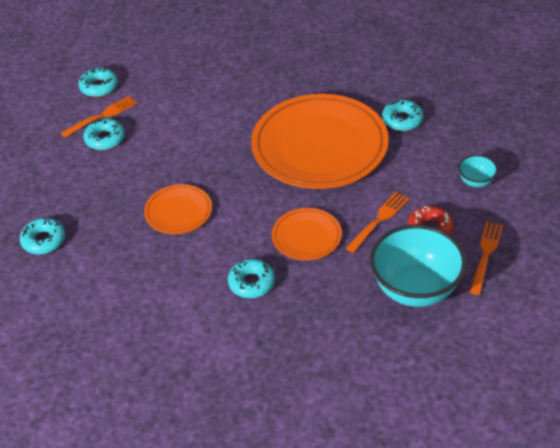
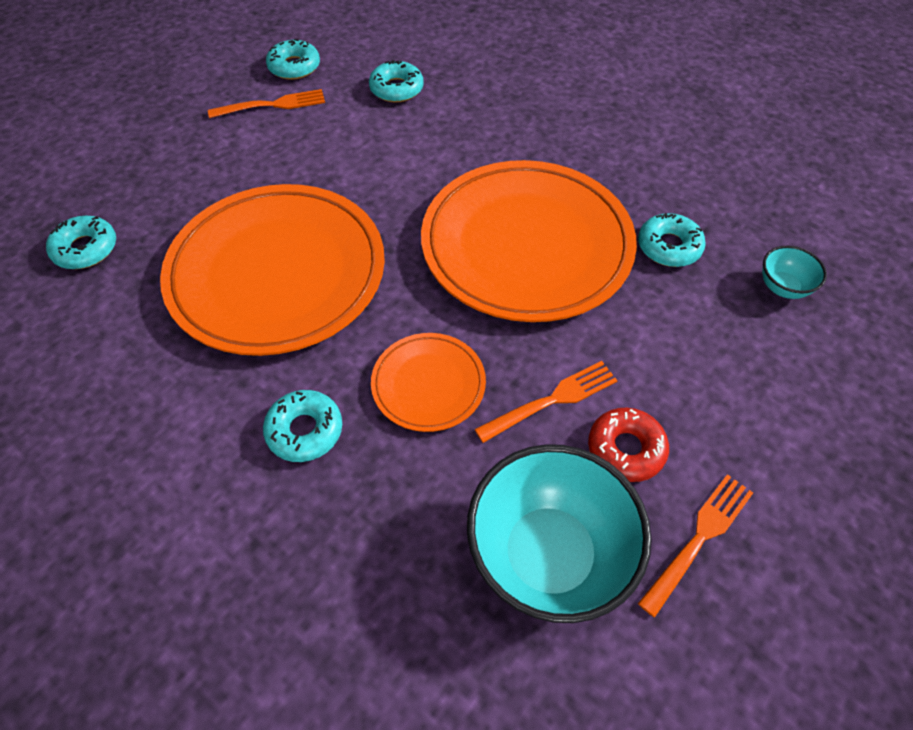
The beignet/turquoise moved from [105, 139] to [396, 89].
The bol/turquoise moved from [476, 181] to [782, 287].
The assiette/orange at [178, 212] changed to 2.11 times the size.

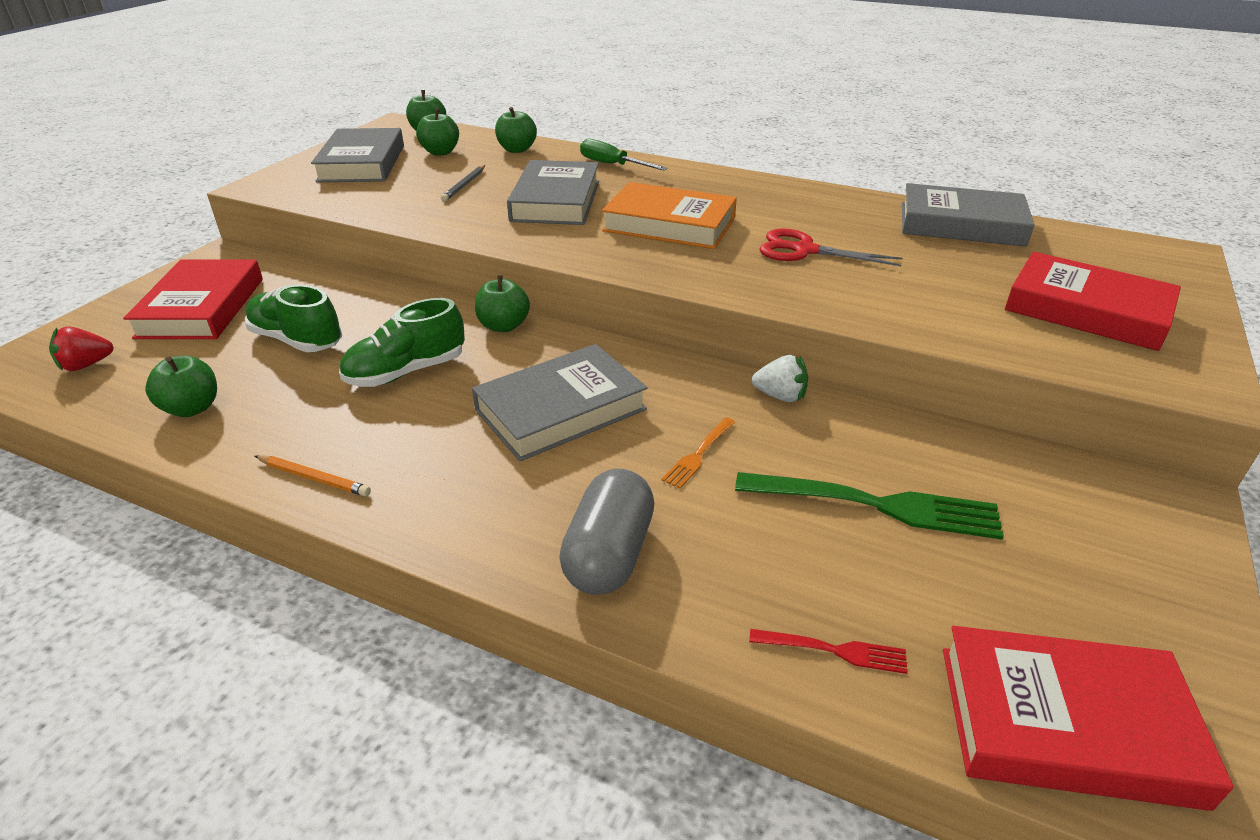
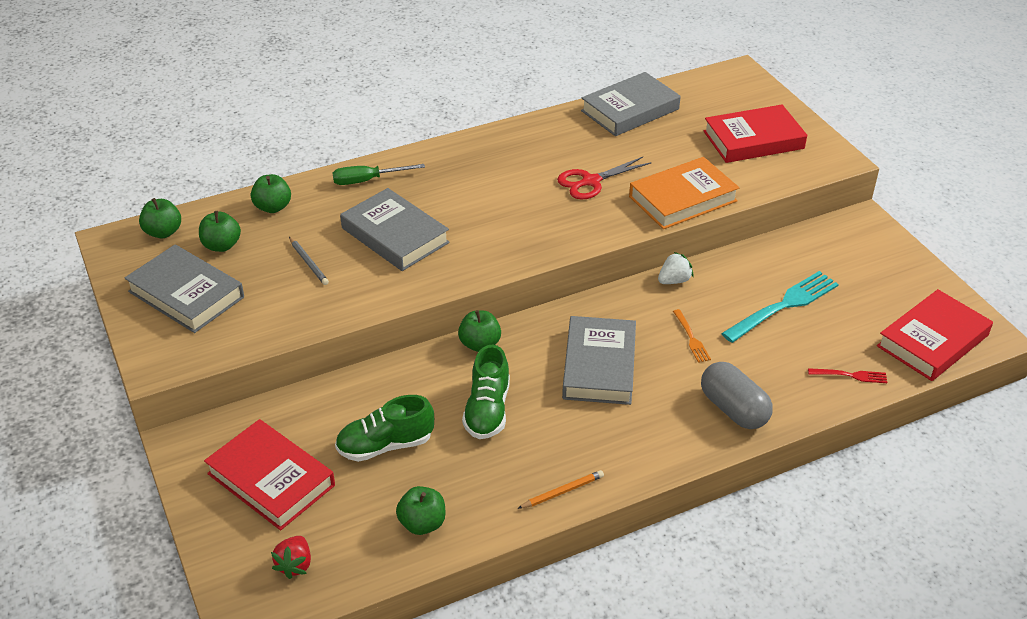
The livre/orange moved from [669, 224] to [682, 199].
The fourchette/vert at [876, 505] became the fourchette/turquoise at [783, 306].
The fourchette/rouge at [833, 650] turned 45 degrees clockwise.

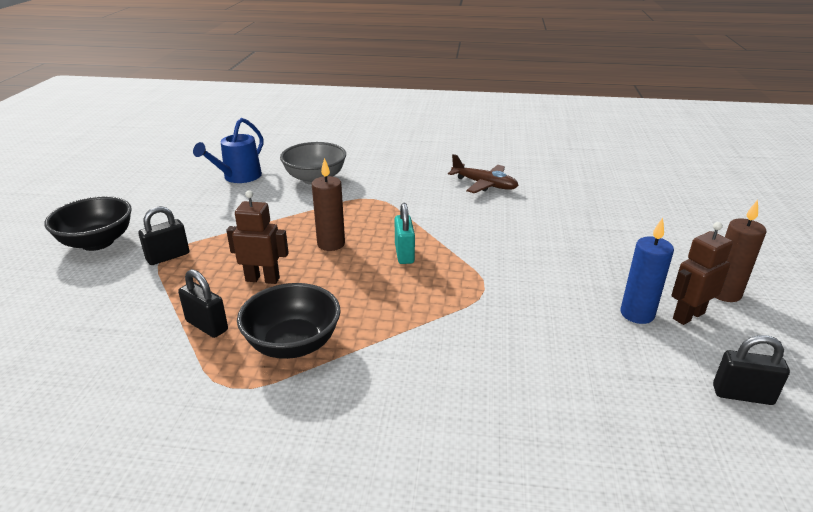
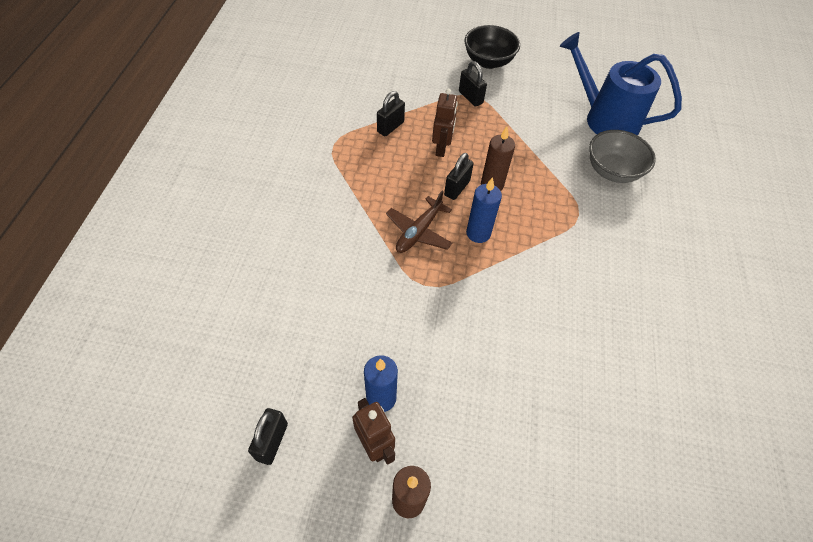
The arrosoir/bleu at [238, 177] changed to 1.58 times the size.
The avion/marron moved from [484, 185] to [418, 232].
The cadenas/turquoise at [404, 254] was replaced by the bougie/bleu at [478, 233].
The bol/noir at [293, 344] disappeared.
The cadenas/noir at [457, 188] appeared.

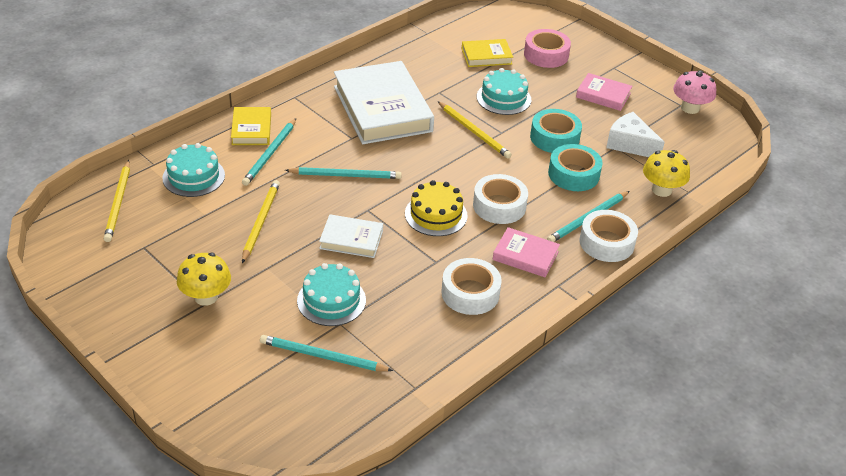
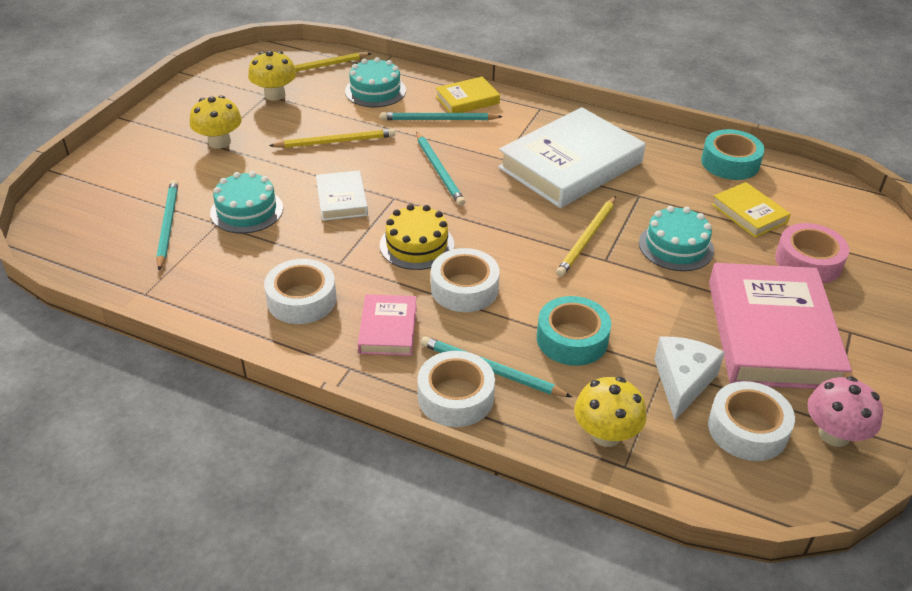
The livre/rose at [603, 95] changed to 2.05 times the size.
The ruban adhésif/turquoise moved from [554, 138] to [730, 163].
The champignon/jaune at [275, 95] appeared.
The ruban adhésif/blanc at [747, 429] appeared.

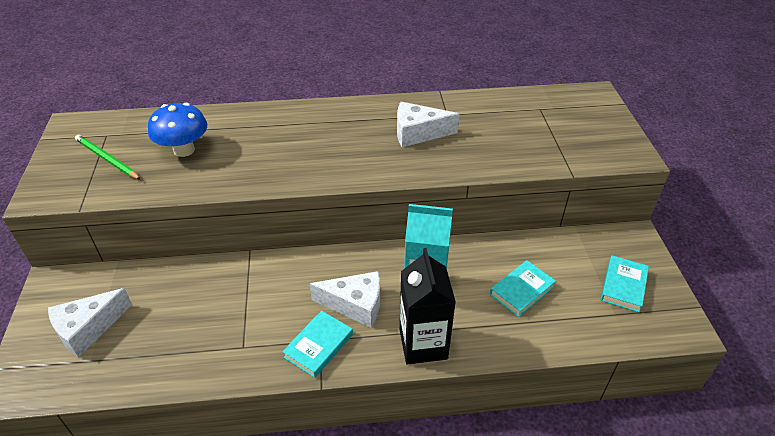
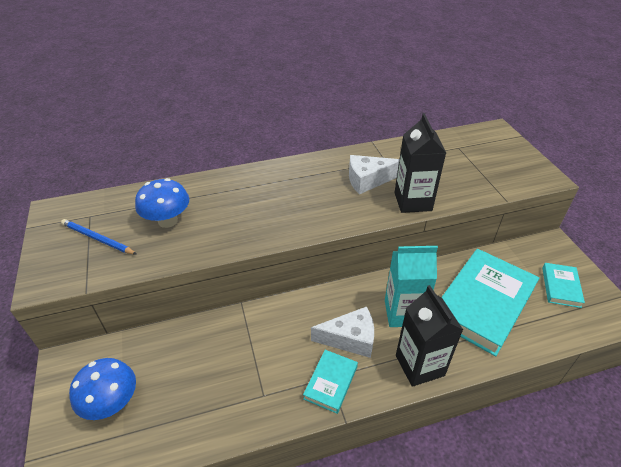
The crayon/vert at [107, 159] became the crayon/bleu at [97, 239].
The livre/turquoise at [522, 290] changed to 2.11 times the size.
The fromage/blanc at [88, 329] was replaced by the champignon/bleu at [112, 403].
The brique de lait/noir at [413, 201] appeared.

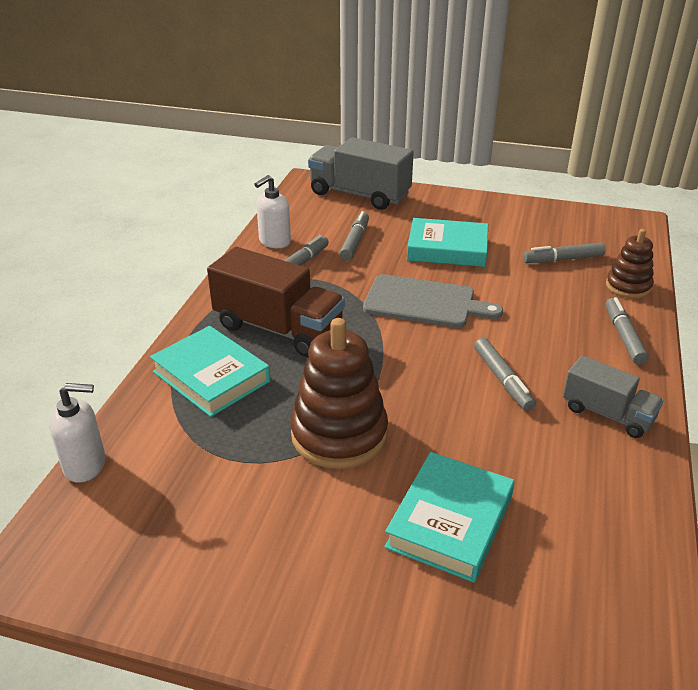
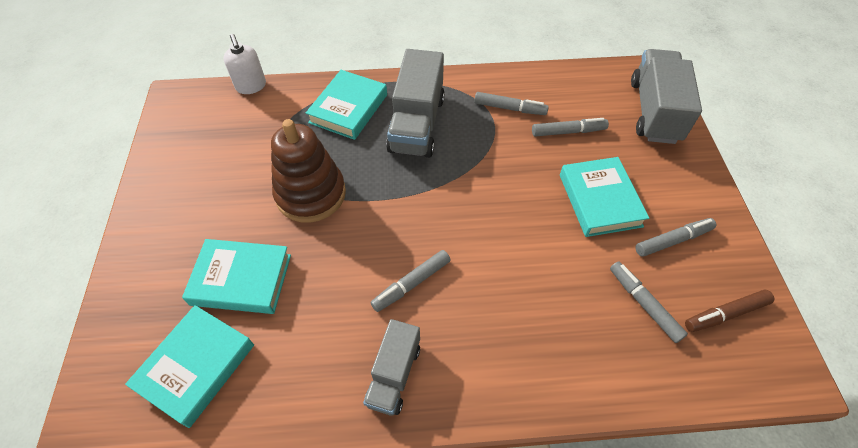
The distributeur de savon/blanc at [274, 241] disappeared.
The jouet à empiler/marron at [628, 286] disappeared.
The camion/marron at [278, 329] became the camion/gris at [417, 124].
The planche à découper/gris at [424, 302] disappeared.
The feutre/gris moved from [623, 336] to [673, 240].
The feutre/marron at [725, 314] appeared.
The livre/turquoise at [196, 367] appeared.

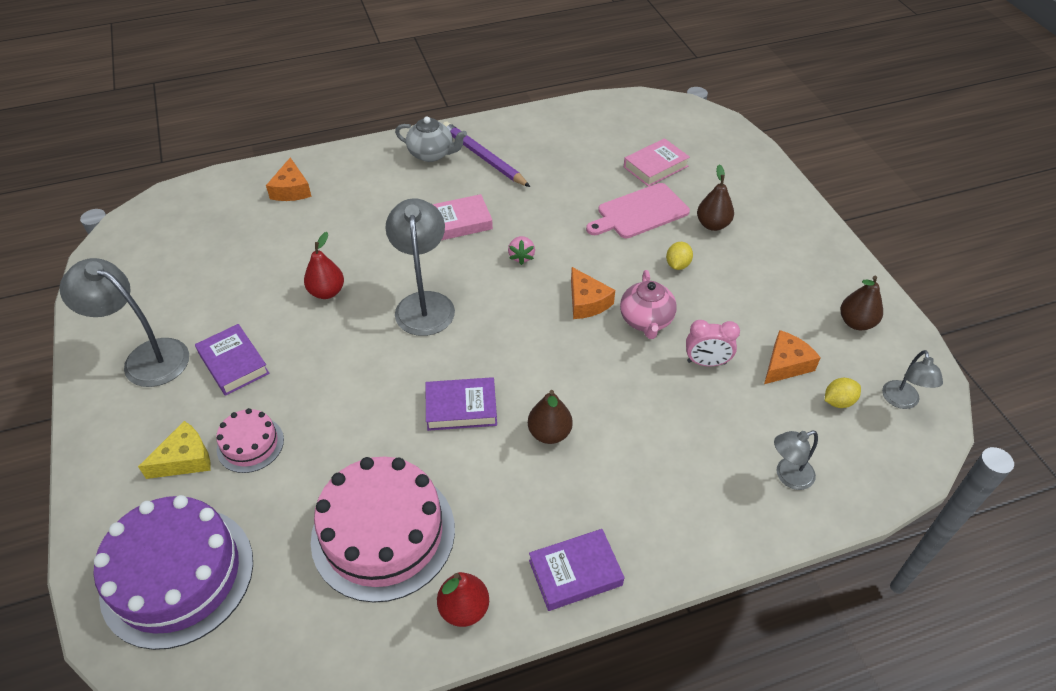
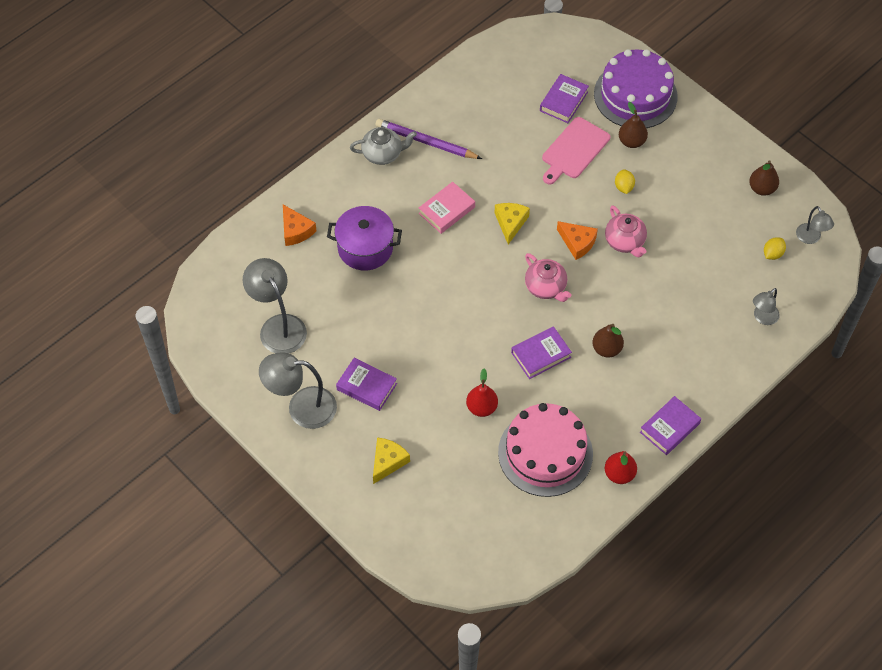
The livre/rose at [655, 166] became the livre/violet at [563, 101].
The lampe/gris moved from [424, 303] to [278, 326].
The poire/rouge moved from [327, 292] to [481, 407].
The fraise/rose at [521, 257] was replaced by the fromage/jaune at [510, 223].
The réveil/rose at [706, 362] disappeared.
The fromage/orange at [786, 364] disappeared.
The gâteau/rose at [250, 444] disappeared.
The gâteau/violet moved from [177, 575] to [635, 95].
The marmite/violet at [365, 248] appeared.
The théière/rose at [546, 287] appeared.

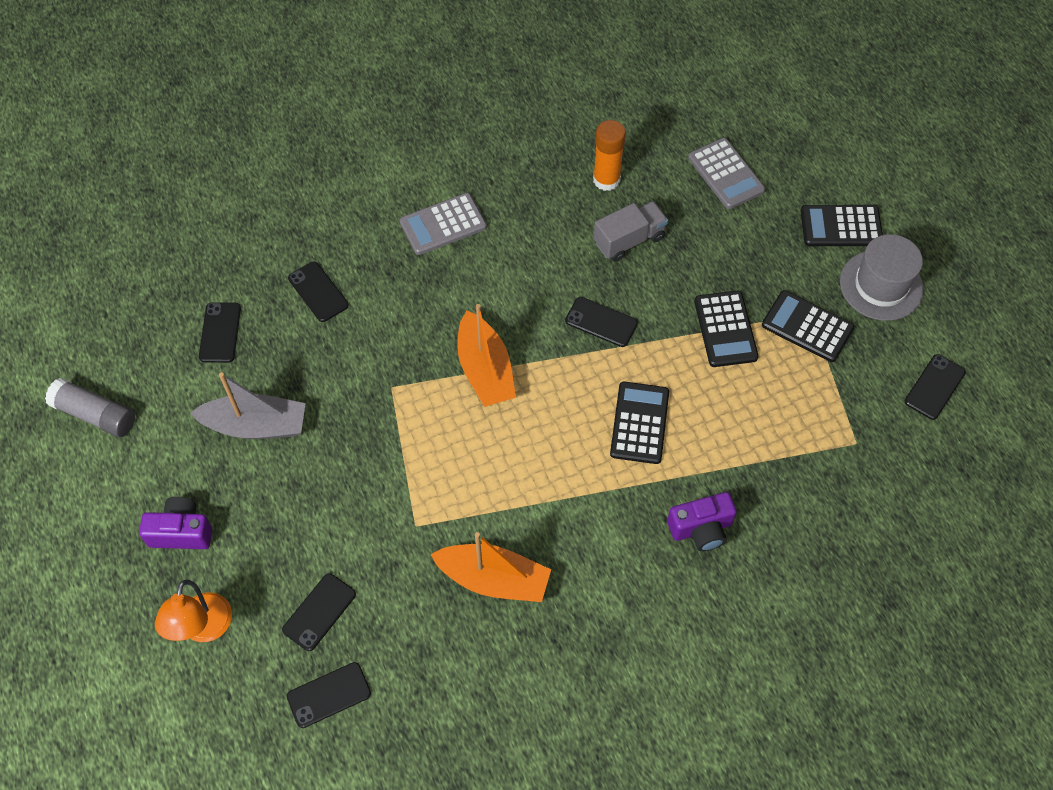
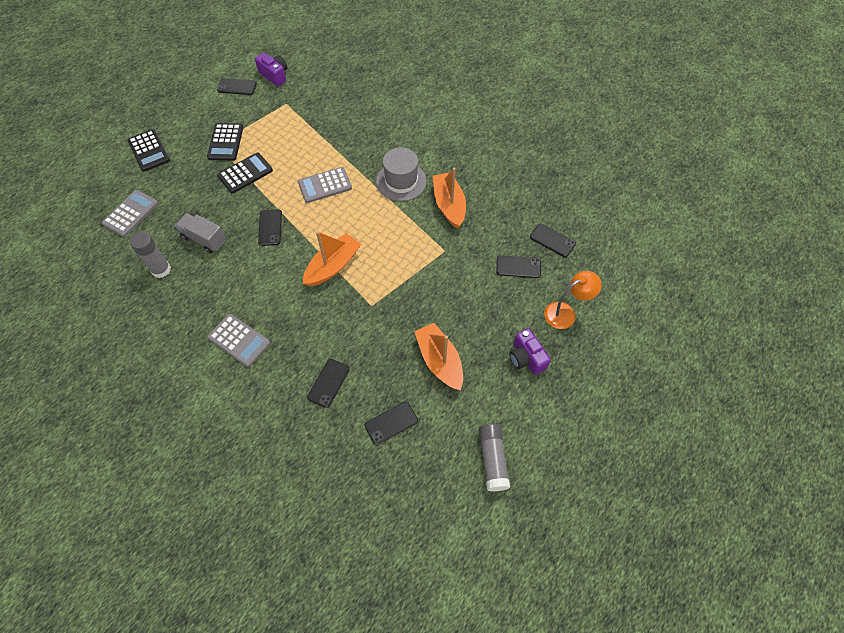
The bâton de colle/orange at [606, 179] became the bâton de colle/gris at [161, 270].
The chapeau/gris moved from [881, 285] to [401, 181].
The bateau/gris at [256, 425] became the bateau/orange at [439, 361].
The calculatrice/noir at [639, 423] became the calculatrice/gris at [325, 185].
The appareil photo/violet moved from [701, 529] to [274, 75].

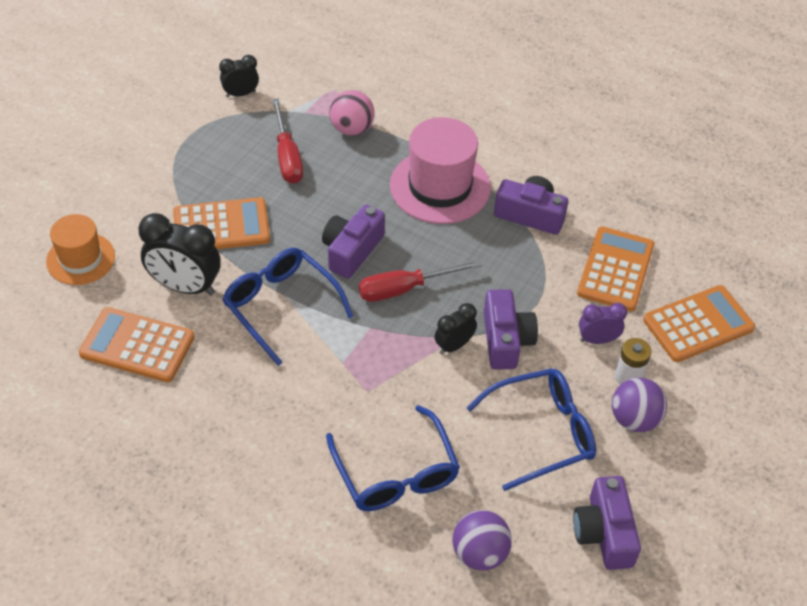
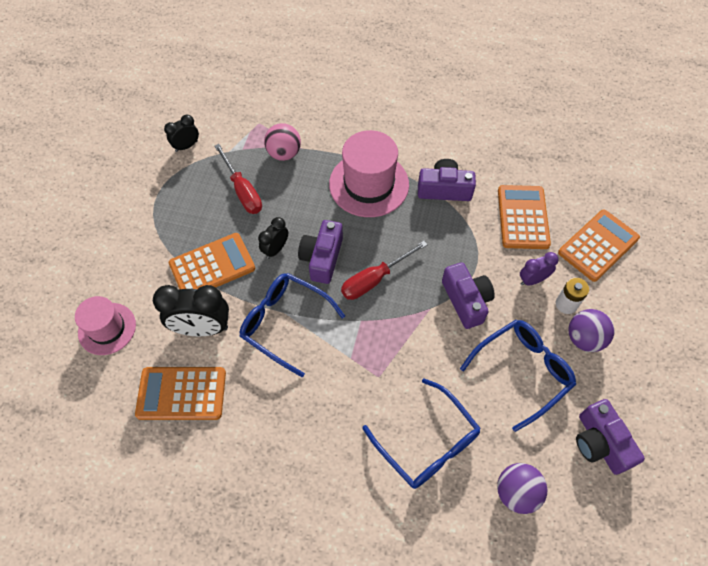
The chapeau/orange at [80, 259] became the chapeau/rose at [107, 328].
The réveil/noir moved from [454, 345] to [275, 249].

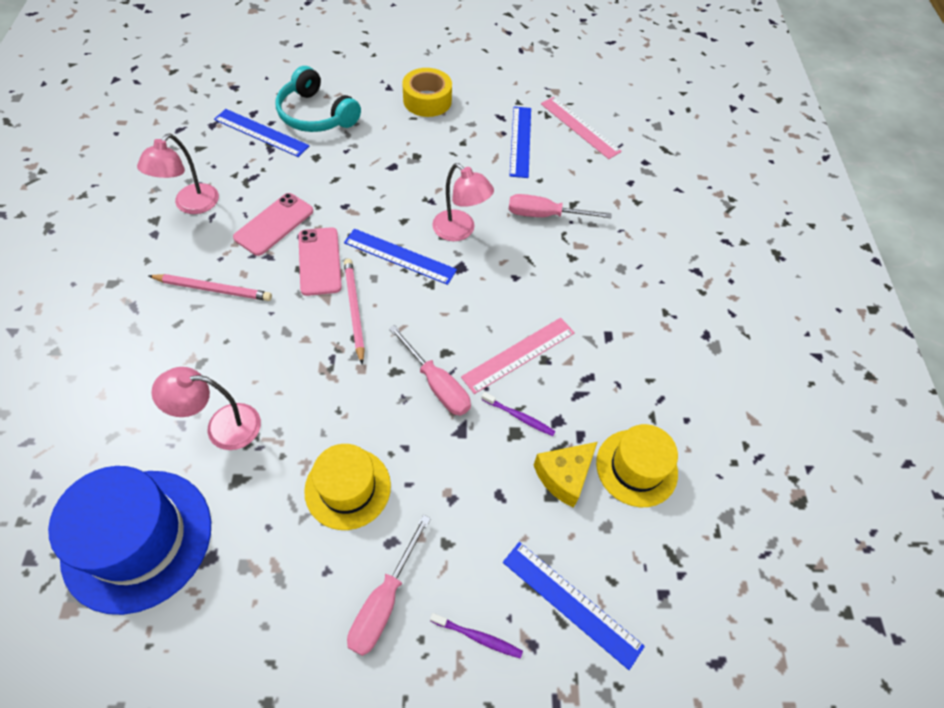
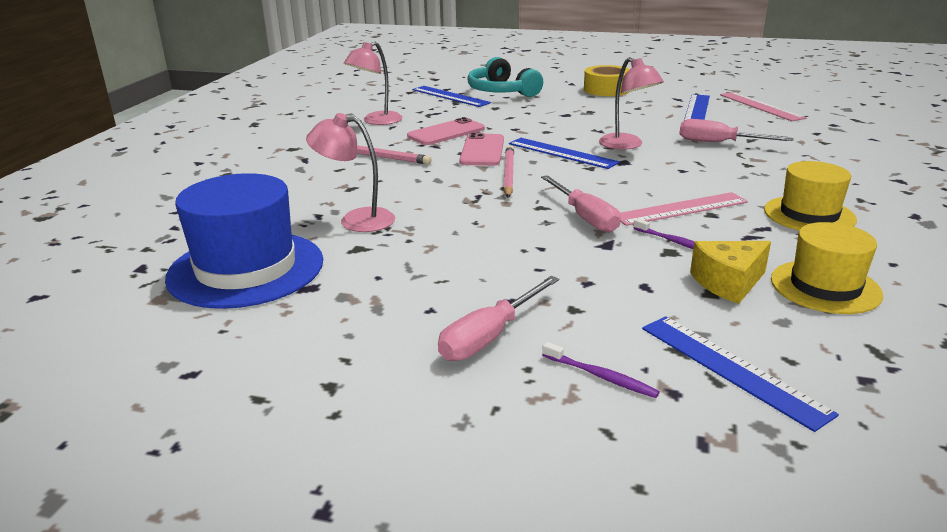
The chapeau/jaune moved from [348, 488] to [809, 215].

